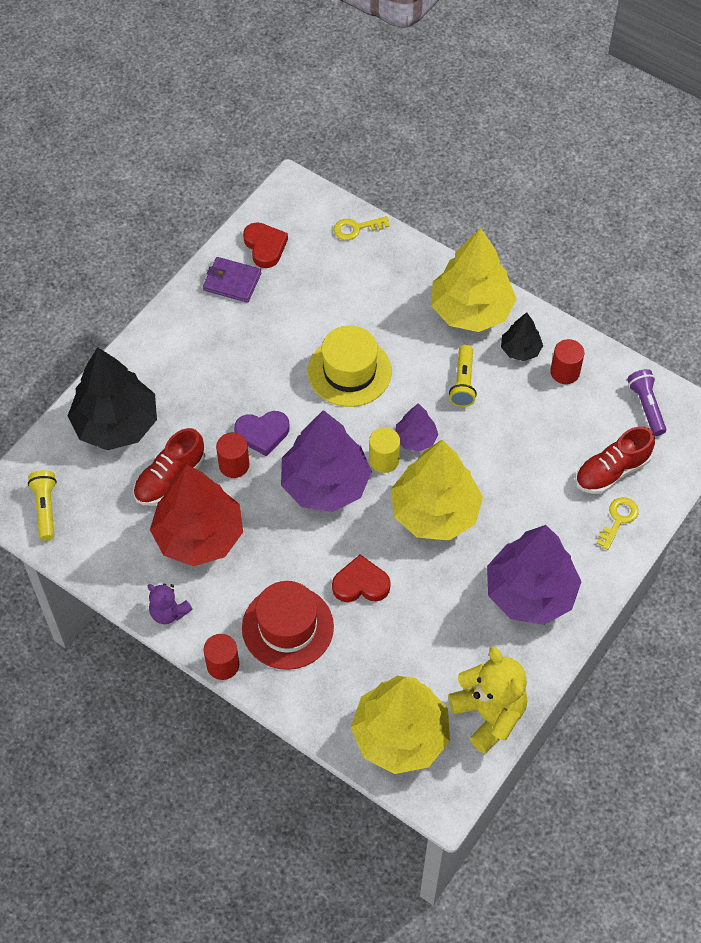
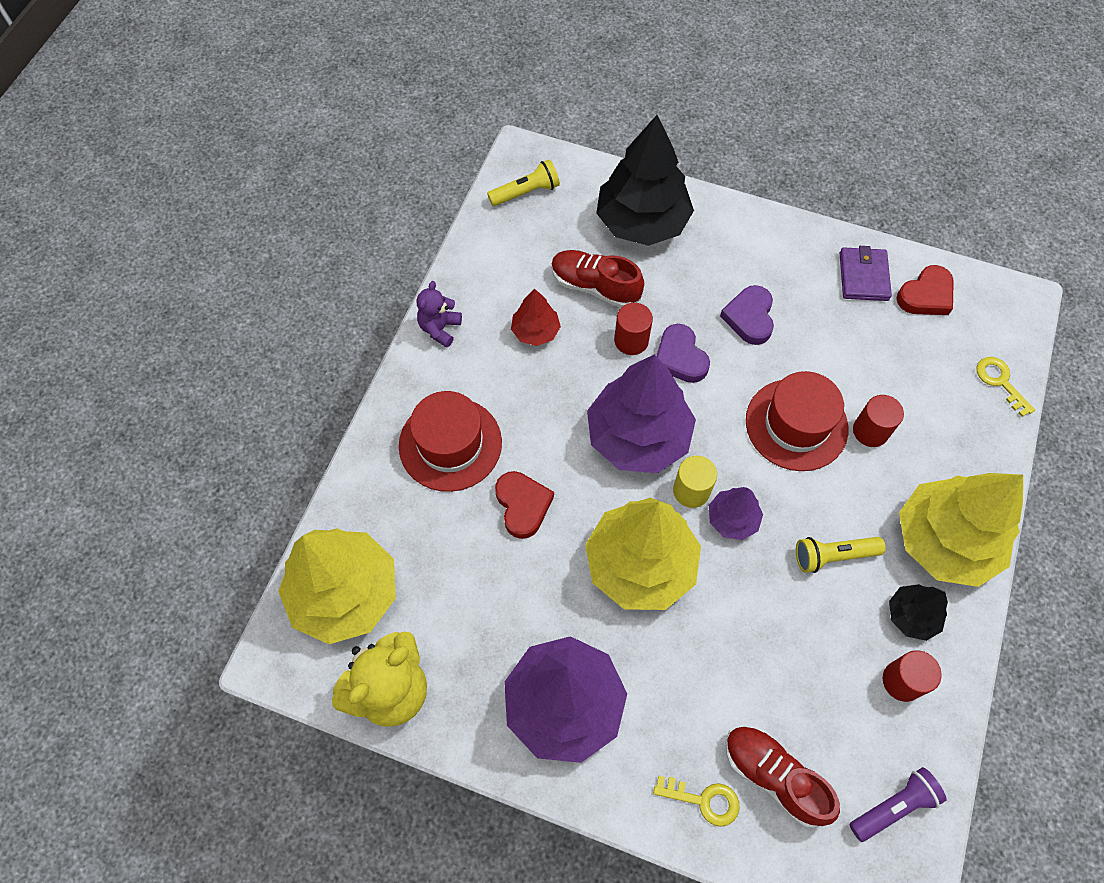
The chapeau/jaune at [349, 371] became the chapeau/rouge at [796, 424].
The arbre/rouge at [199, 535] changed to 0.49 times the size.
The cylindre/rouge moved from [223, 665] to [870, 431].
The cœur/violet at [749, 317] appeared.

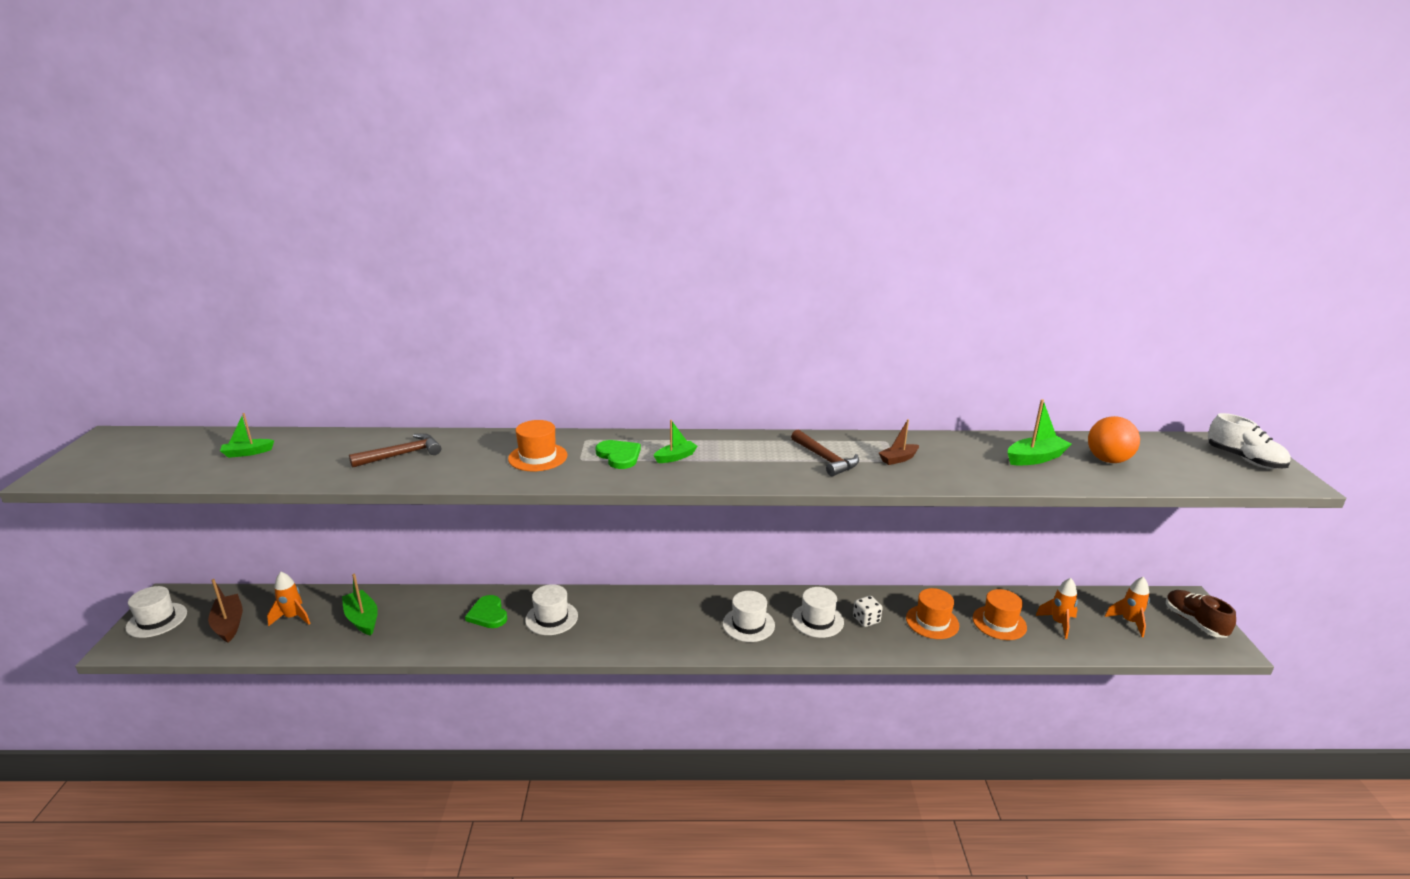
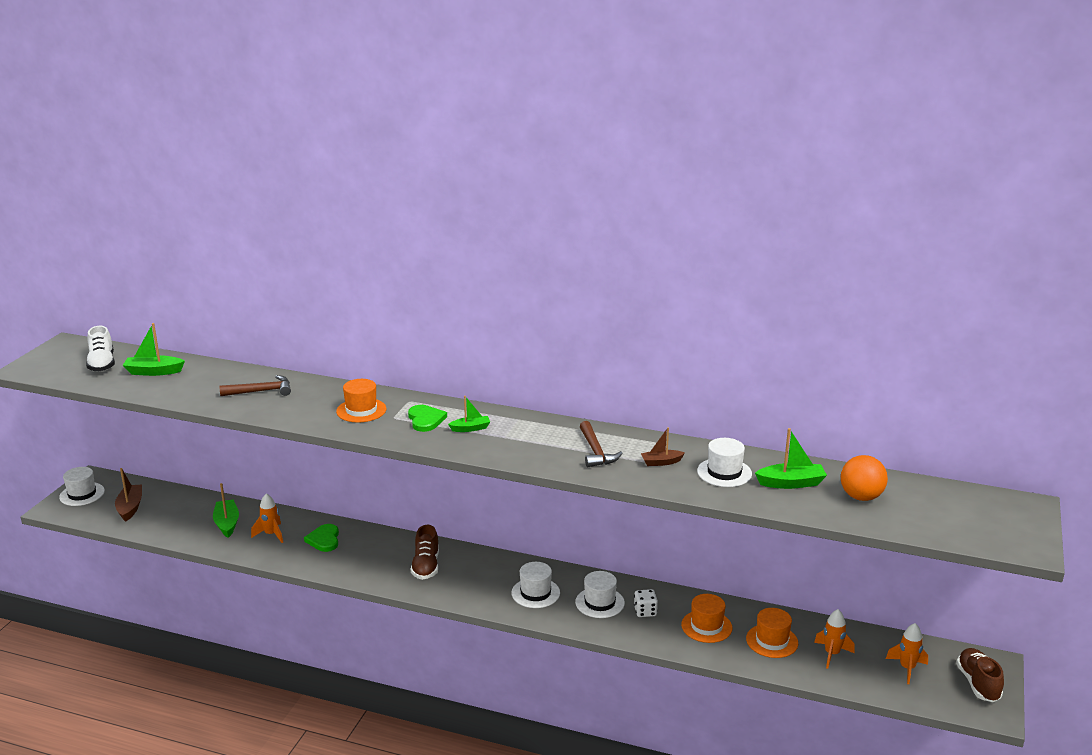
The bateau/vert at [247, 453] changed to 1.55 times the size.
The chaussure/blanc moved from [1244, 459] to [102, 364].
The fusée/orange moved from [293, 617] to [271, 534].
The chapeau/blanc moved from [551, 618] to [724, 472].
The chaussure/marron at [426, 566] appeared.

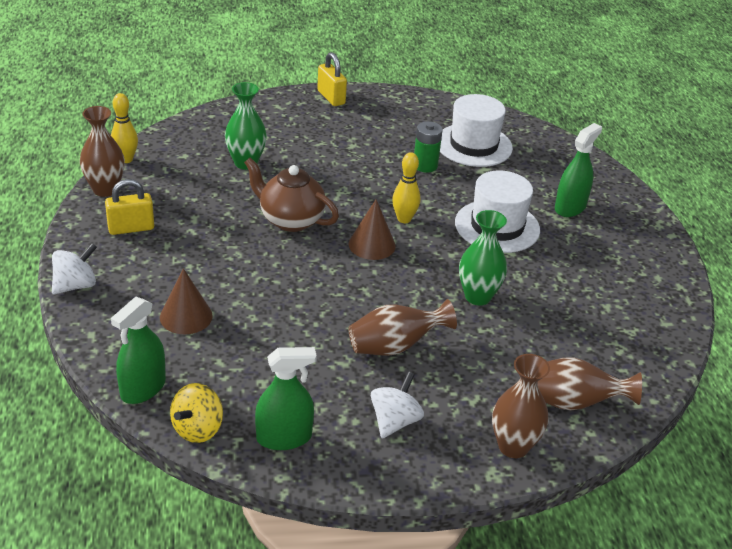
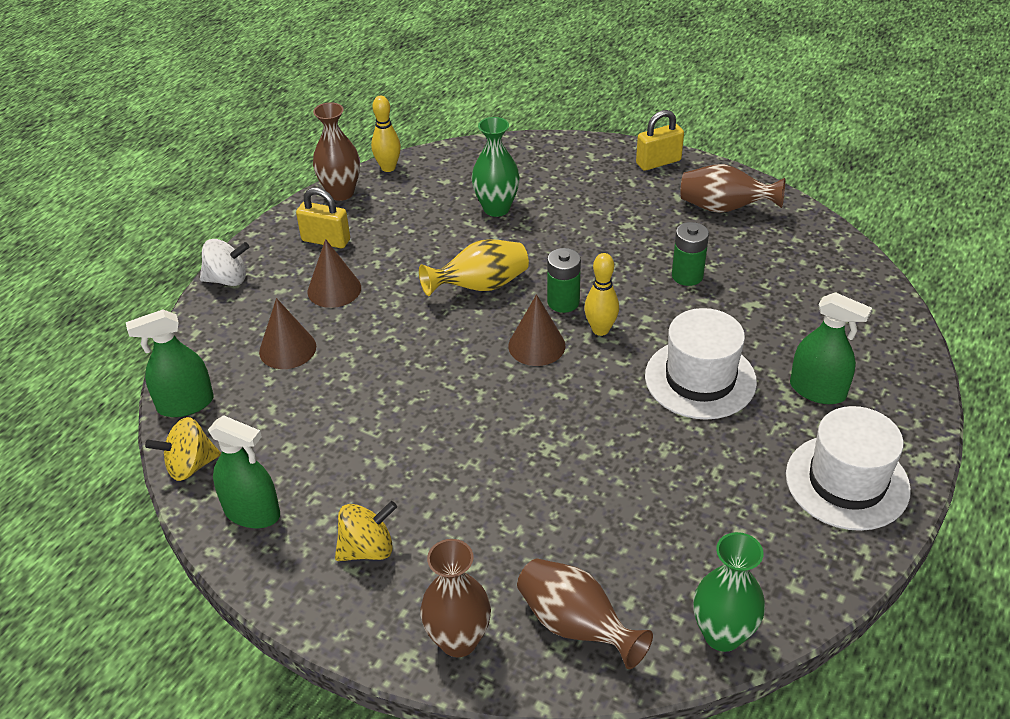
The cadenas/jaune at [331, 97] turned 60 degrees clockwise.
The chapeau/blanc moved from [473, 145] to [847, 482].
The vaporisateur/vert at [570, 207] turned 45 degrees clockwise.
The théière/marron at [290, 220] was replaced by the vase/jaune at [480, 286].
The vase/vert moved from [477, 296] to [722, 635].
The vase/marron moved from [395, 346] to [724, 208].
The toupie/blanc at [394, 421] became the toupie/jaune at [367, 549].
The cône/marron at [334, 289] appeared.
The pile/vert at [563, 302] appeared.

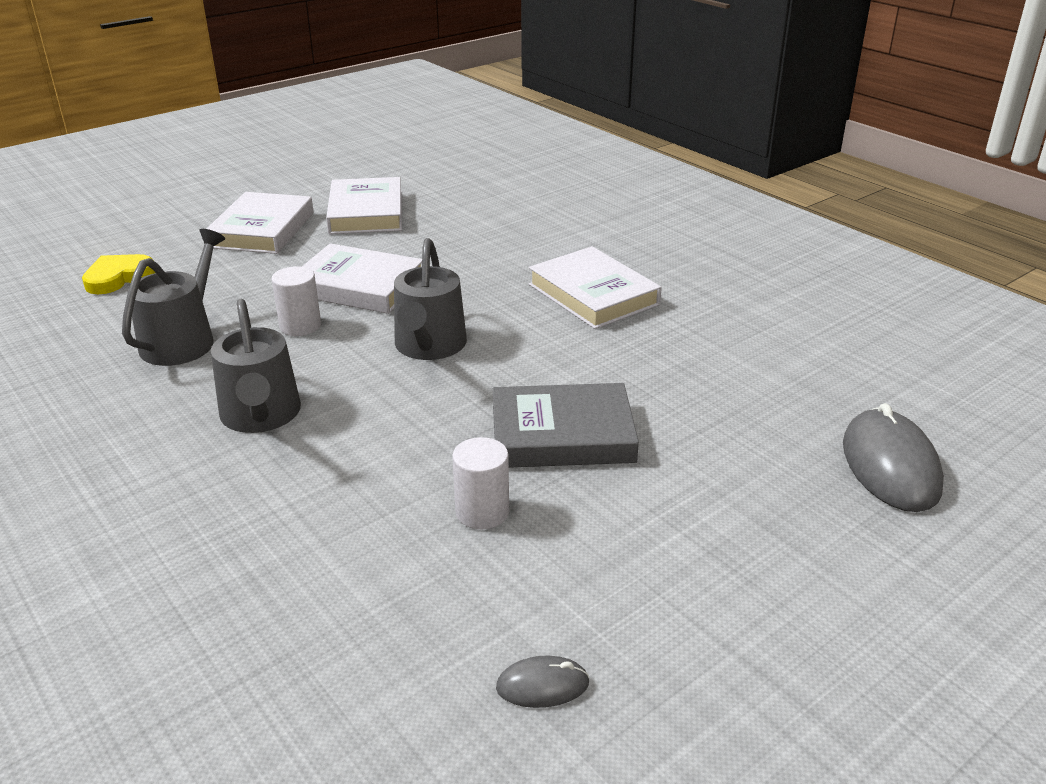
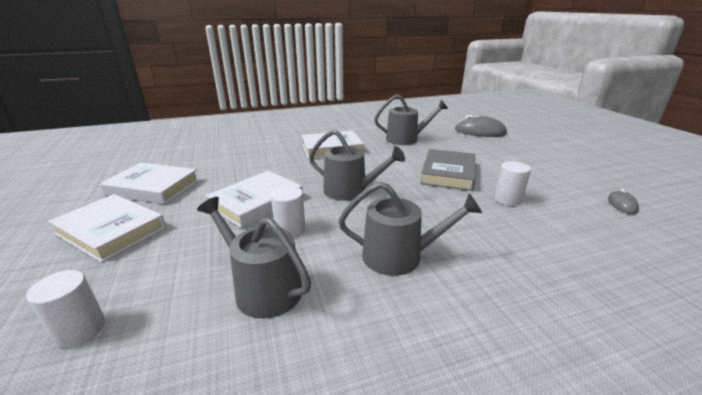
The cœur/jaune at [118, 277] was replaced by the cylindre/blanc at [80, 330].
The arrosoir/gris at [406, 139] appeared.

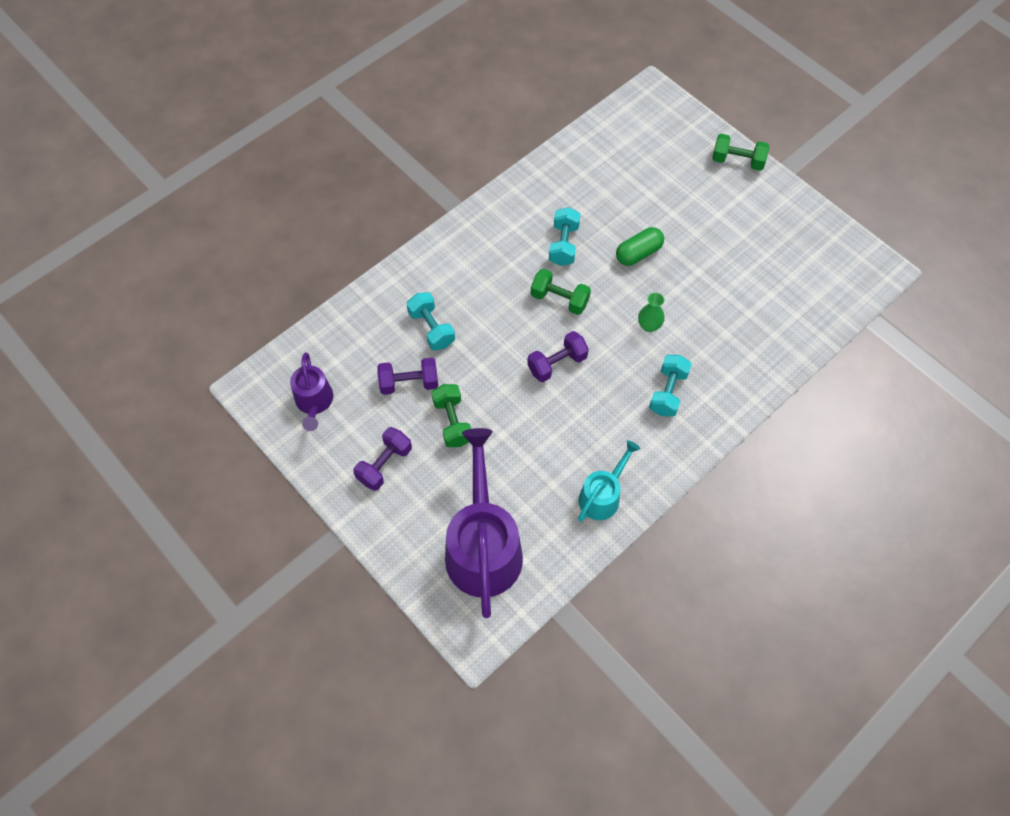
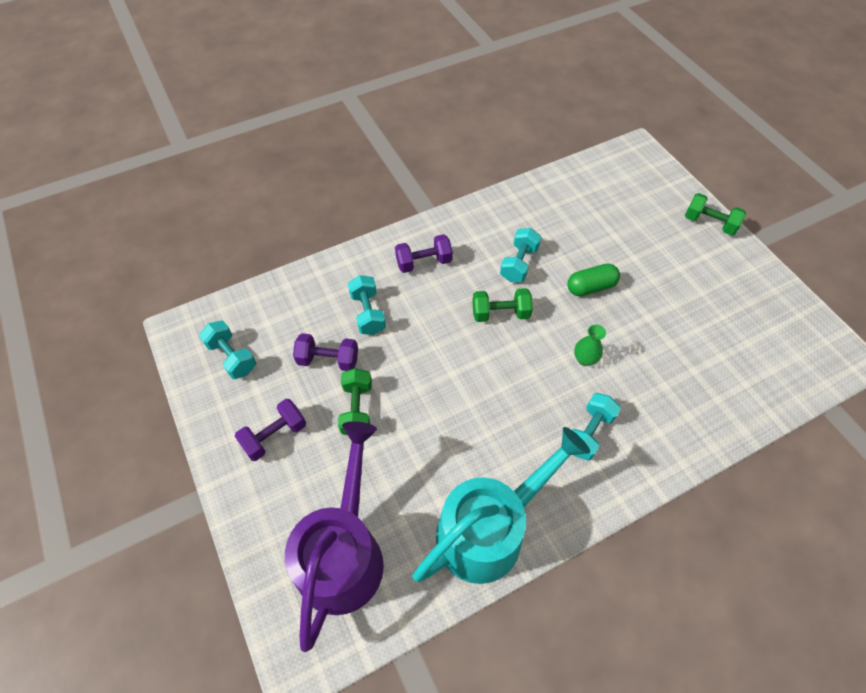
The haltère/vert at [559, 299] turned 45 degrees counterclockwise.
The haltère/violet moved from [557, 363] to [424, 262].
The arrosoir/violet at [314, 402] was replaced by the haltère/turquoise at [232, 357].
The arrosoir/turquoise at [602, 495] changed to 1.87 times the size.

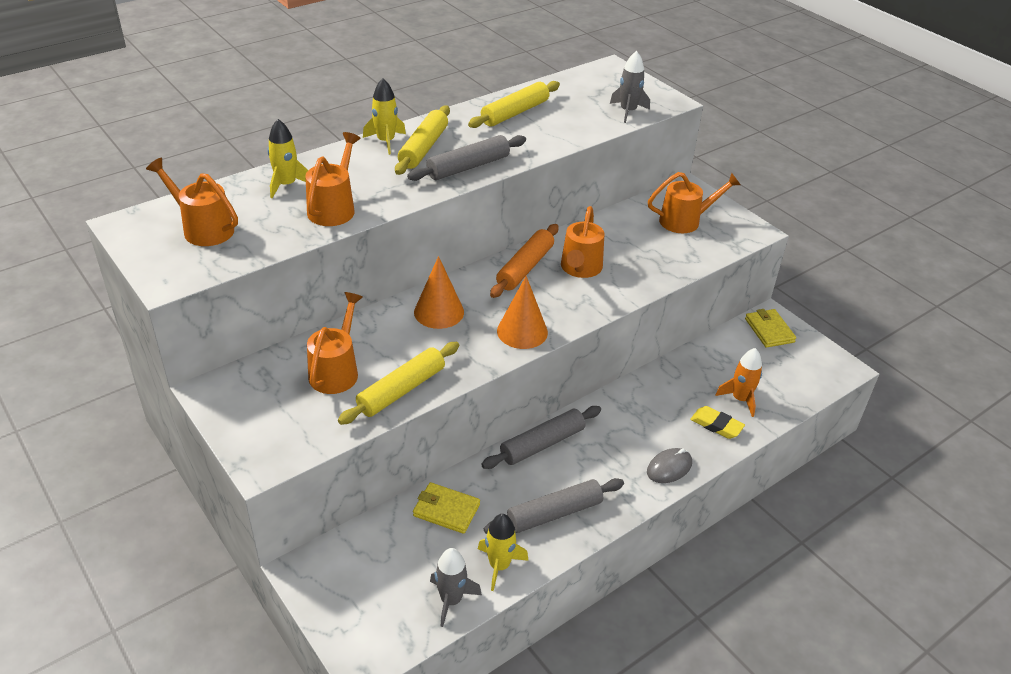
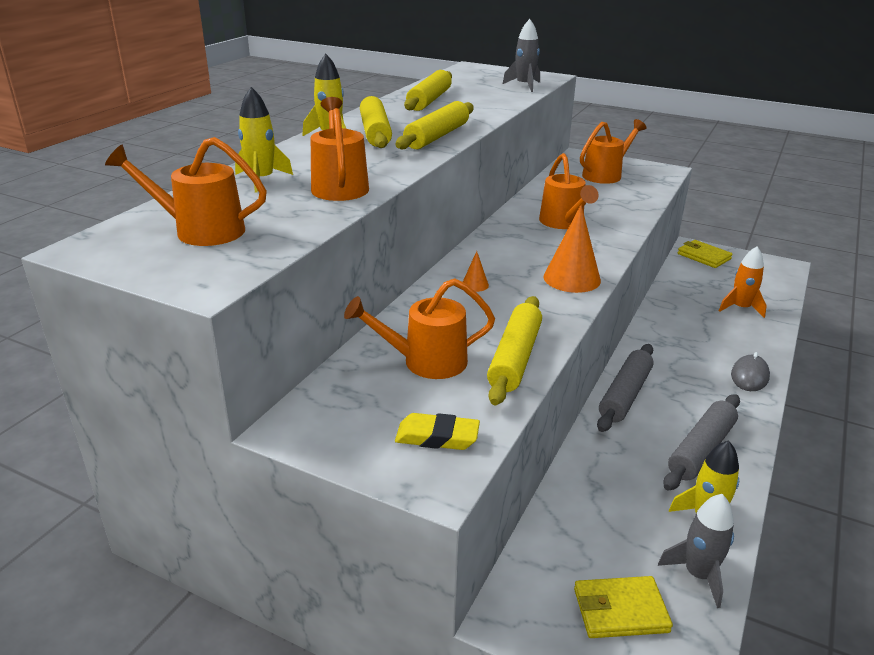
The rouleau à pâtisserie/gris at [468, 167] became the rouleau à pâtisserie/jaune at [437, 136].
The rouleau à pâtisserie/orange at [525, 267] disappeared.
The cône/orange at [439, 312] changed to 0.47 times the size.
The arrosoir/orange at [336, 370] turned 90 degrees counterclockwise.
The gomme/jaune moved from [716, 425] to [437, 437].
The portefeuille/jaune moved from [446, 510] to [620, 610].

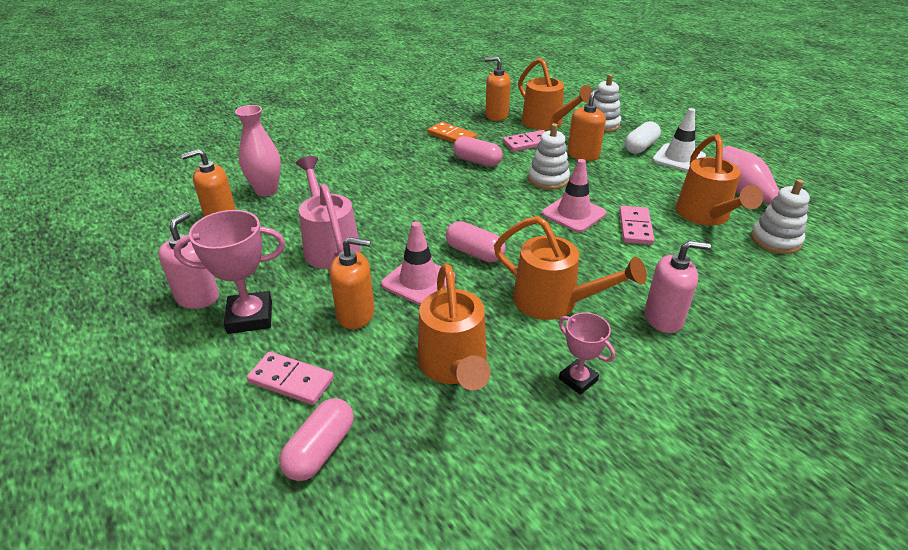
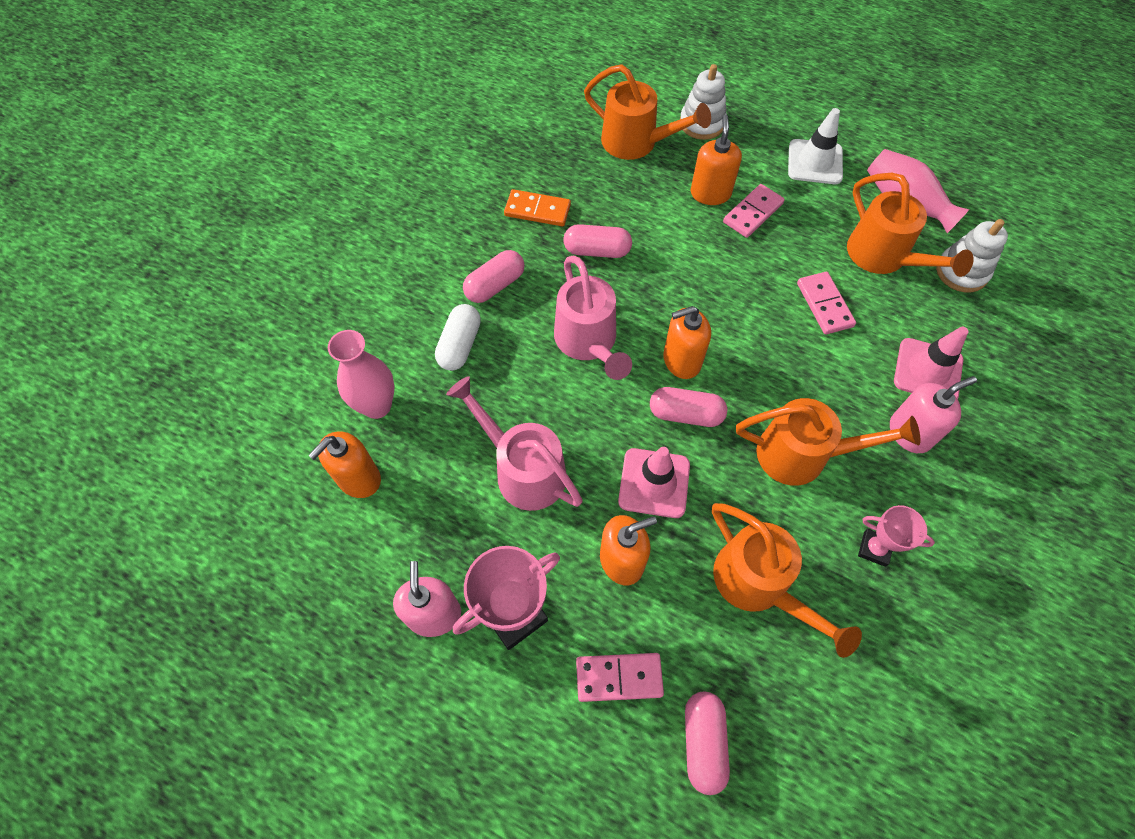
The distributeur de savon/orange moved from [496, 115] to [681, 360].
The gélule/blanc moved from [640, 147] to [460, 345].
The jouet à empiler/blanc at [548, 179] disappeared.
The domino/rose moved from [528, 143] to [753, 213].
The cône de chantier/rose moved from [573, 214] to [928, 371].
The gélule/rose at [495, 285] appeared.
The arrosoir/rose at [588, 342] appeared.

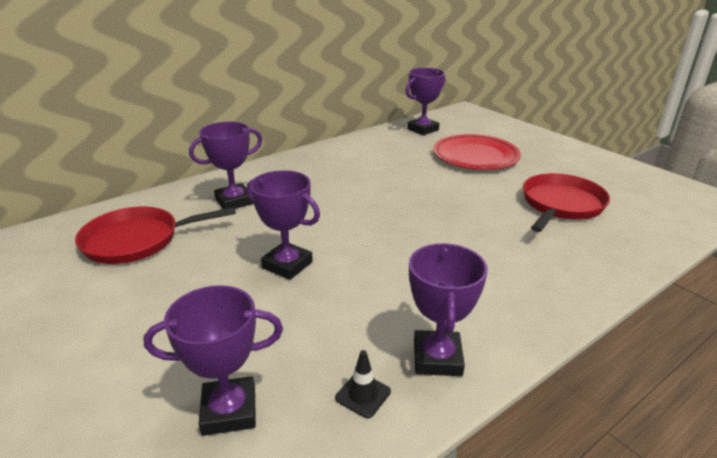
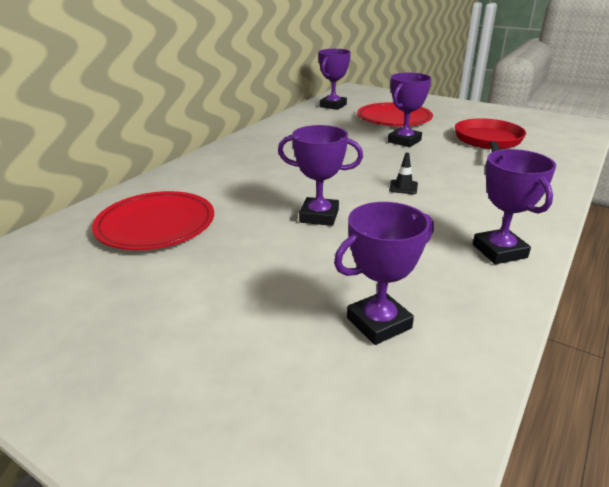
The trophée/violet moved from [234, 201] to [404, 141].
The poêle/rouge at [137, 240] was replaced by the assiette/rouge at [156, 224].
The cône de chantier/noir moved from [363, 395] to [403, 187].

